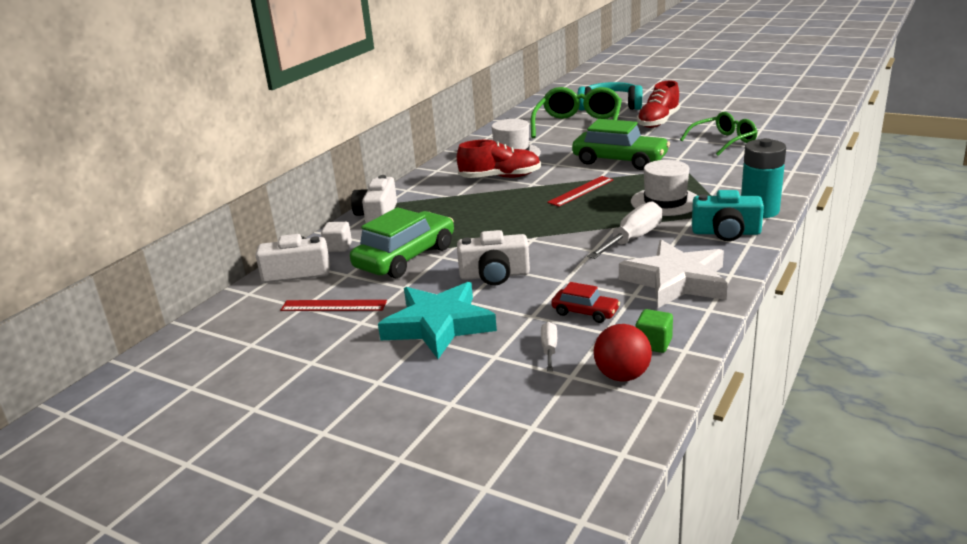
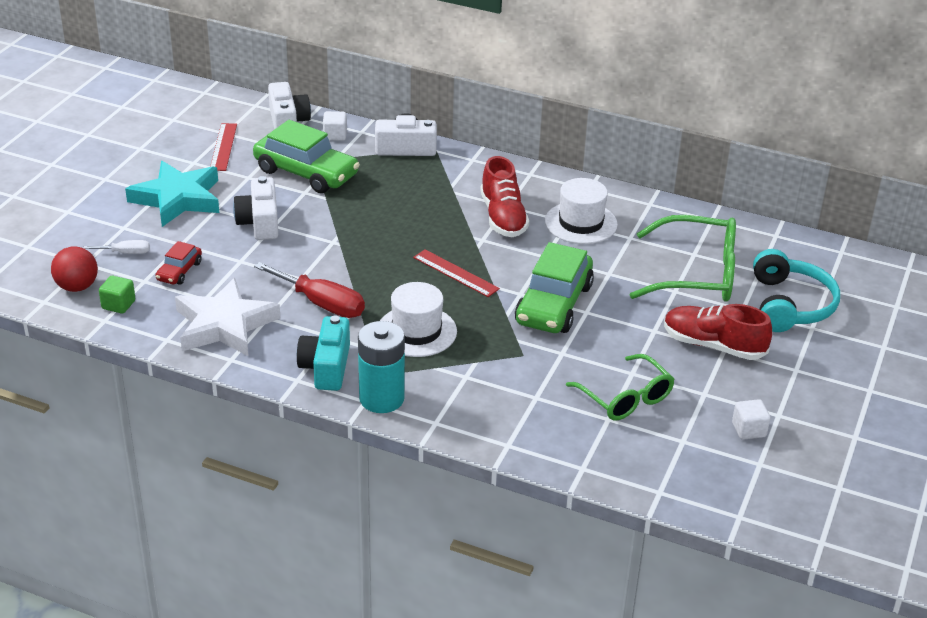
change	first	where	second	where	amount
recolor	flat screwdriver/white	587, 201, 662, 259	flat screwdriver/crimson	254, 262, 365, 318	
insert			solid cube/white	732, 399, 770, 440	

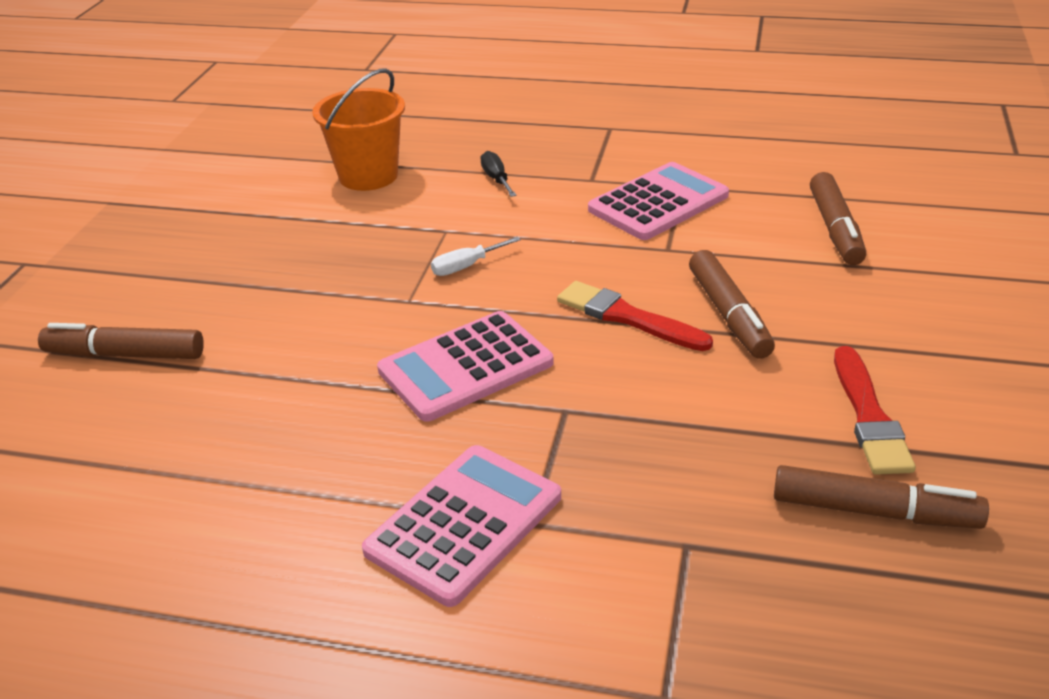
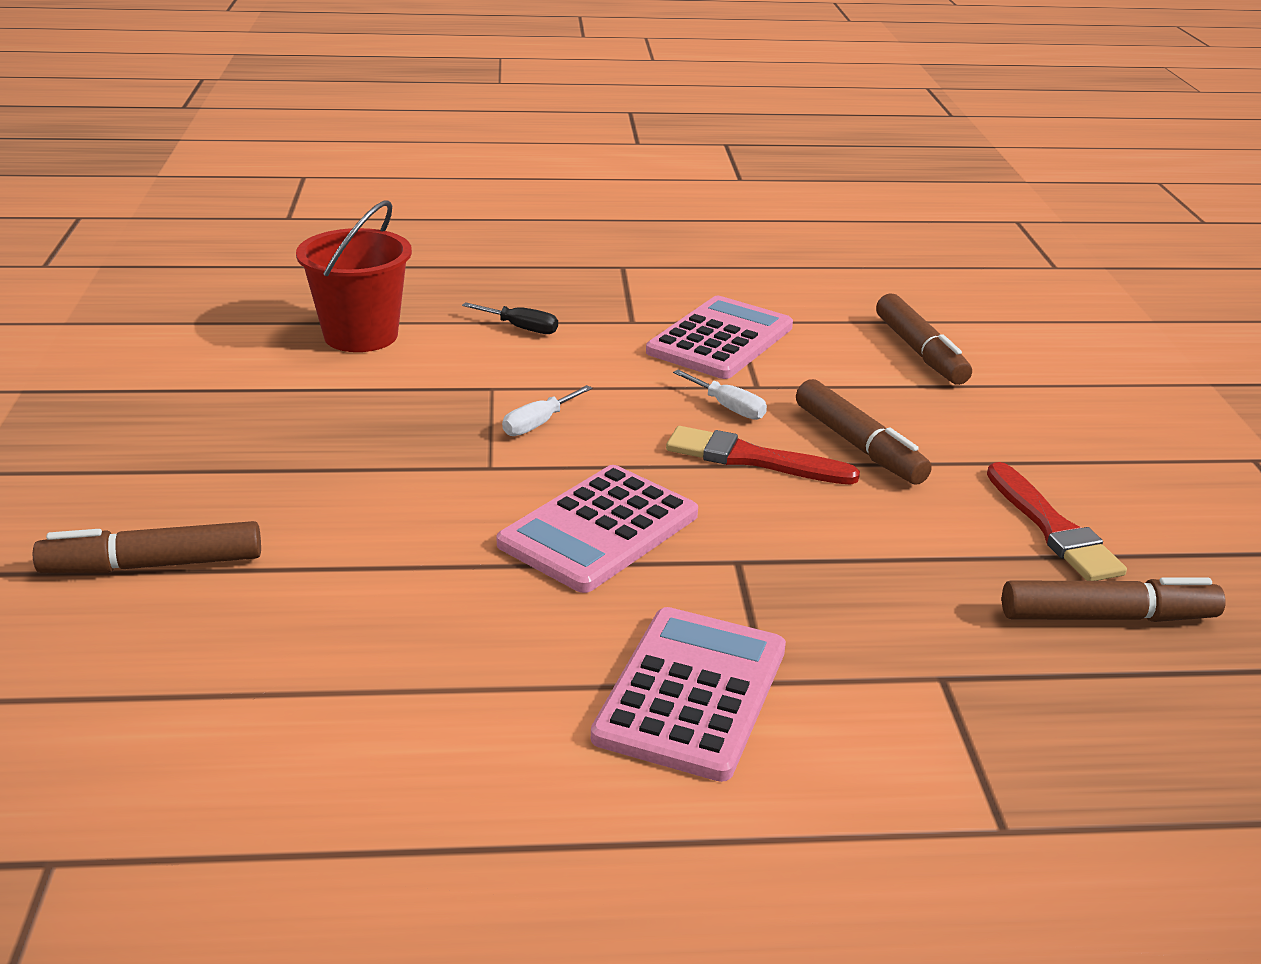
change	first	where	second	where	amount
recolor	sand bucket/orange-coloured	312, 68, 405, 191	sand bucket/crimson	296, 201, 412, 352	
rotate	flat screwdriver/jet-black	480, 151, 516, 197		462, 302, 558, 334	150 degrees clockwise
insert			flat screwdriver/white	673, 370, 767, 420	

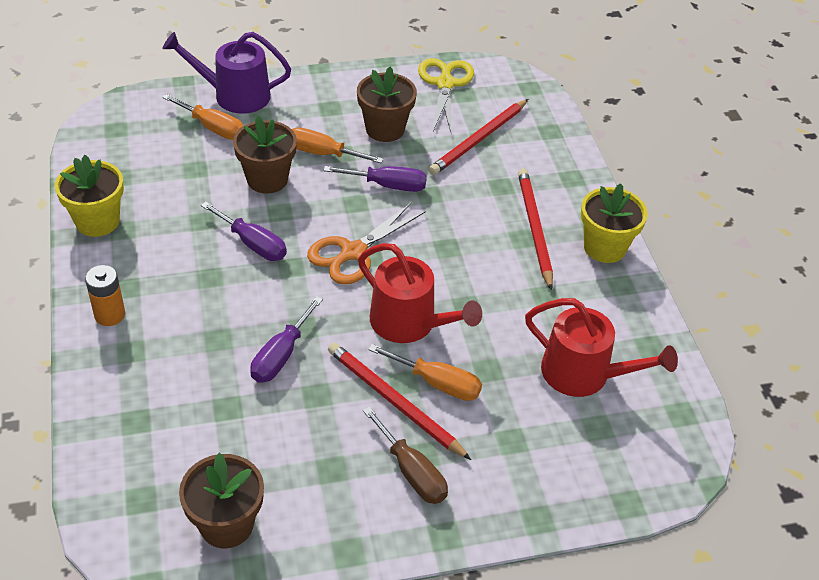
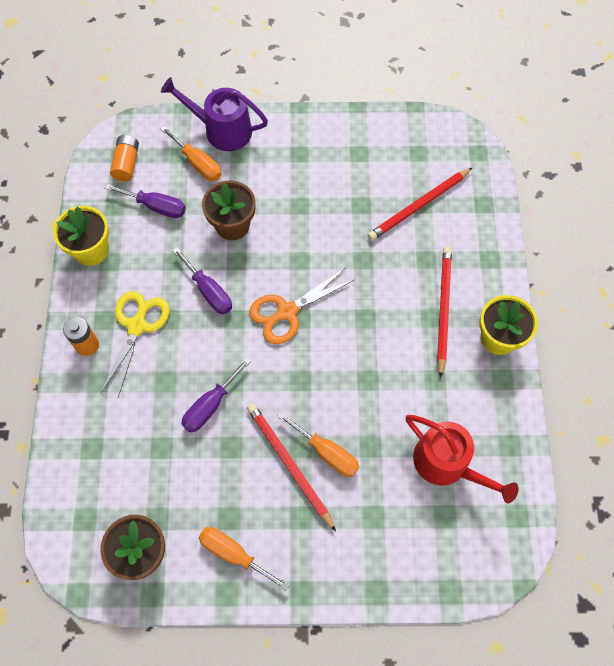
change	first	where	second	where	amount
move	pair of scissors/golden	418, 58, 474, 132		101, 291, 170, 397	
delete	potted plant/dark brown	357, 67, 417, 142			
move	flat screwdriver/orange-coloured	292, 127, 384, 163		199, 527, 289, 591	
move	flat screwdriver/royal purple	324, 166, 427, 192		105, 184, 186, 218	
delete	sprinkling can/crimson	358, 243, 482, 343			
delete	flat screwdriver/dark brown	363, 407, 448, 504			
insert			power cell/orange-coloured	110, 135, 139, 182	

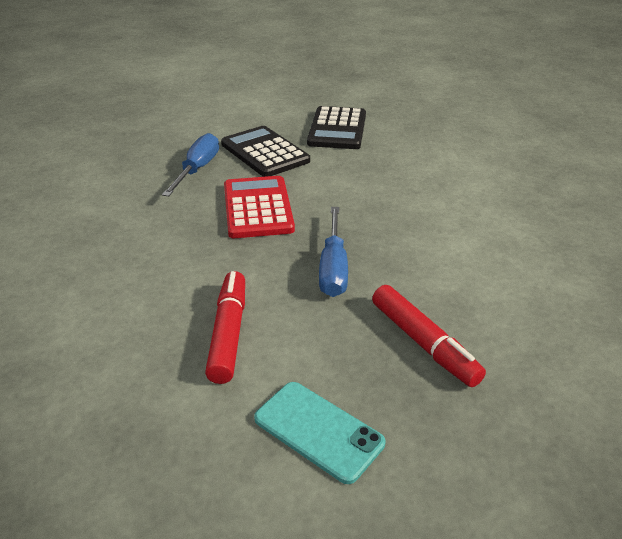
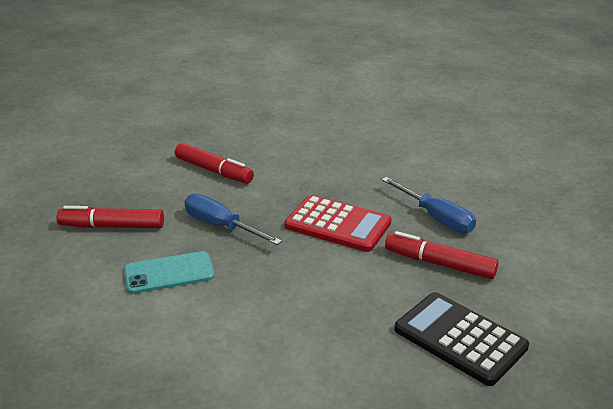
change	first	where	second	where	amount
replace	calculator/jet-black	221, 126, 310, 177	felt pen/crimson	385, 231, 499, 279	
move	mobile phone/teal	254, 382, 385, 484		124, 251, 215, 294	

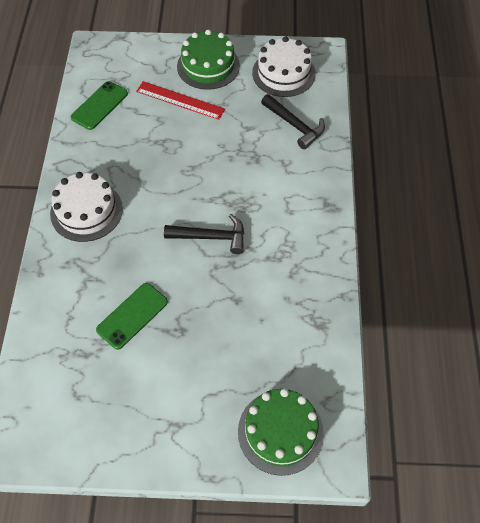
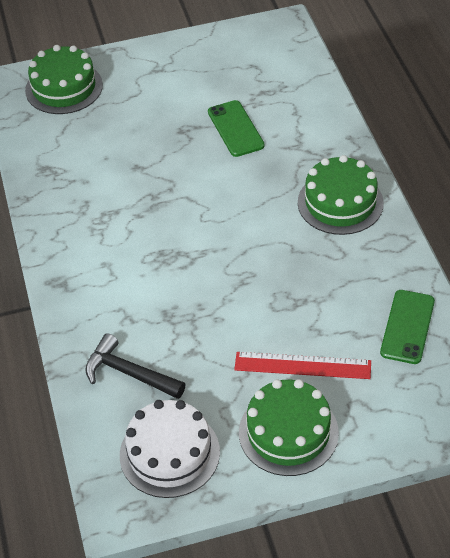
change	first	where	second	where	amount
recolor	gateau/white	50, 172, 123, 242	gateau/leaf-green	298, 155, 384, 235	
delete	carpenter's hammer/jet-black	164, 214, 244, 254			
rotate	mobile phone/leaf-green	96, 283, 168, 350		208, 100, 265, 157	45 degrees counterclockwise

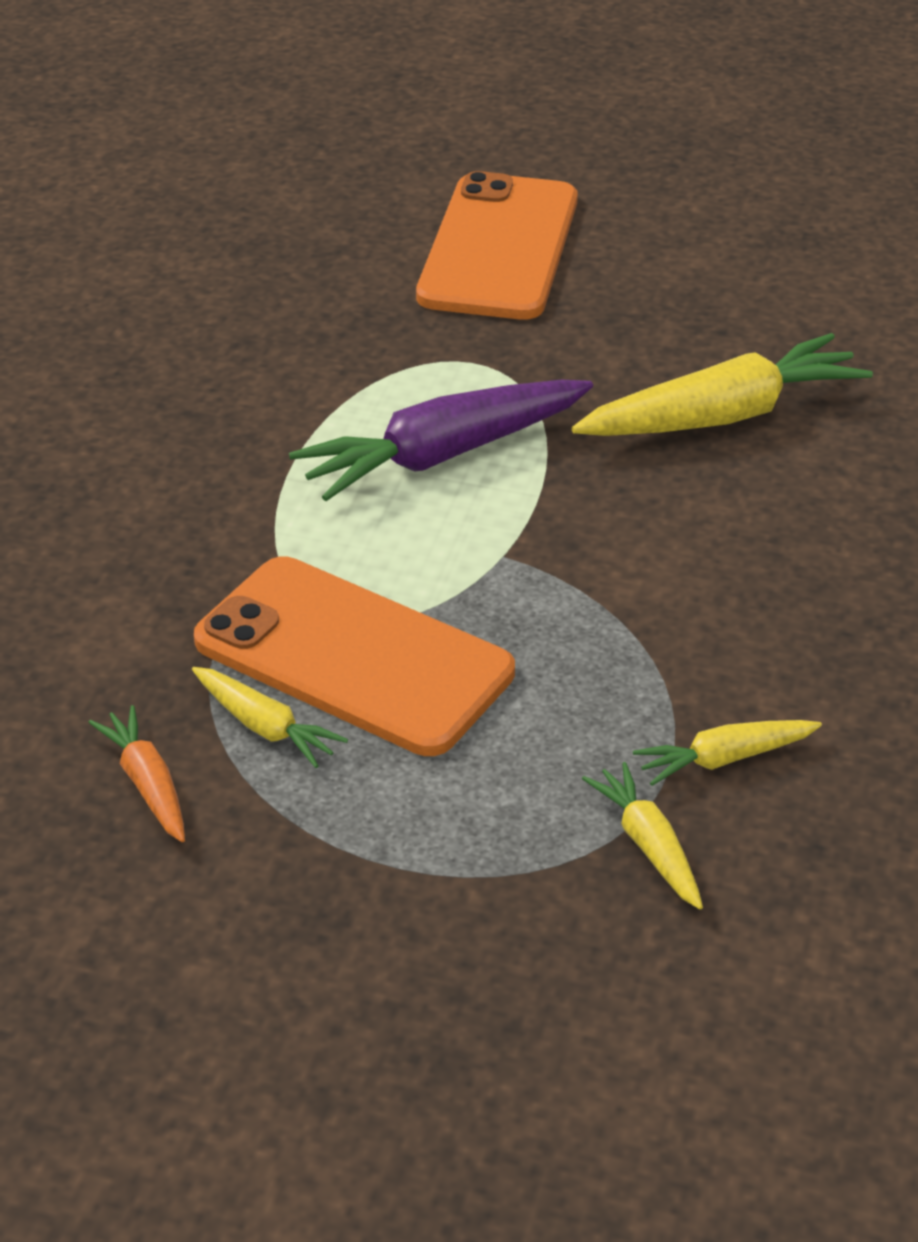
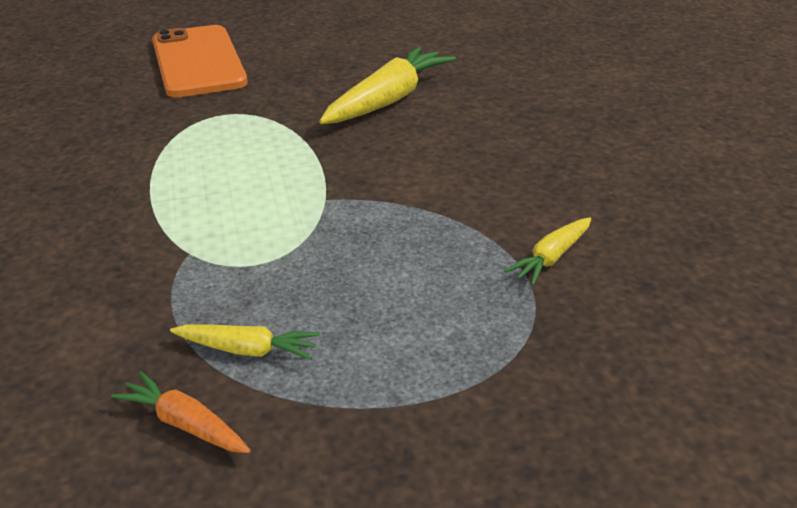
change	first	where	second	where	amount
delete	root vegetable/royal purple	289, 380, 593, 501			
delete	mobile phone/orange-coloured	194, 556, 515, 756			
delete	root vegetable/golden	582, 762, 703, 910			

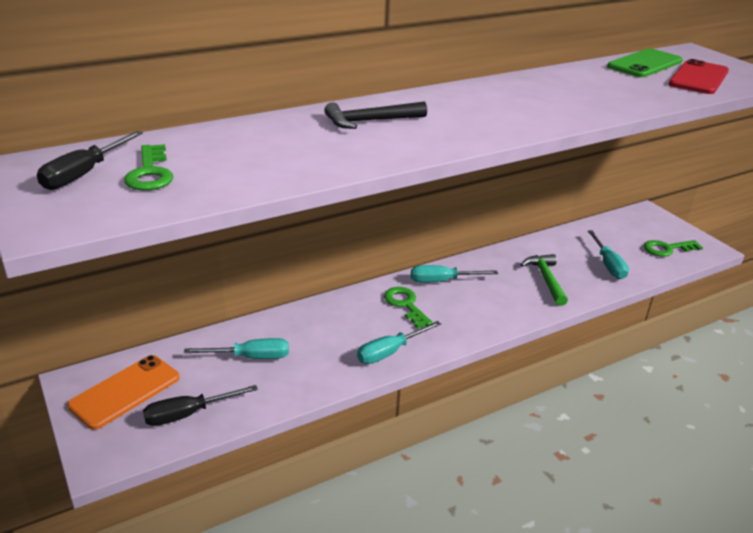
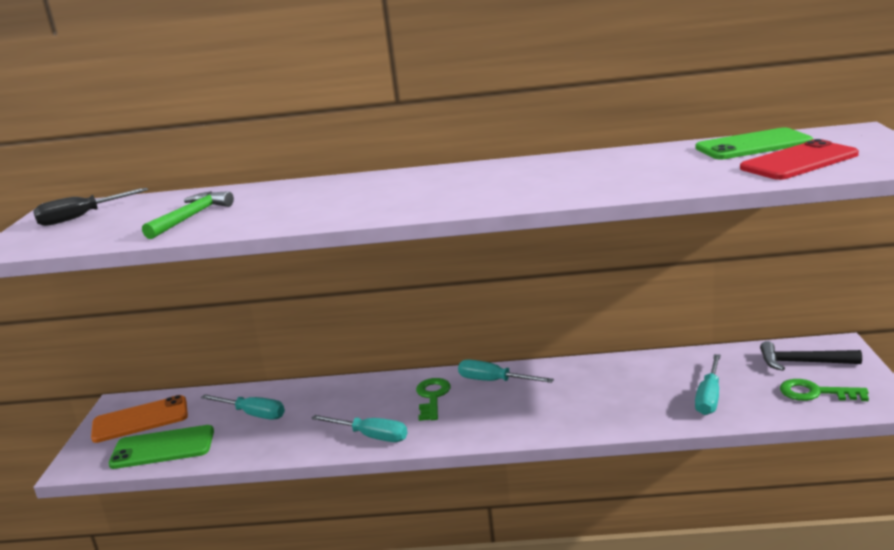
change	first	where	second	where	amount
move	carpenter's hammer/jet-black	324, 102, 427, 129		760, 341, 862, 371	
delete	key/leaf-green	124, 144, 173, 191			
move	carpenter's hammer/leaf-green	521, 254, 568, 306		142, 191, 234, 239	
rotate	flat screwdriver/teal	357, 321, 441, 364		311, 415, 407, 442	150 degrees counterclockwise
replace	flat screwdriver/jet-black	143, 385, 258, 426	mobile phone/leaf-green	108, 425, 214, 469	

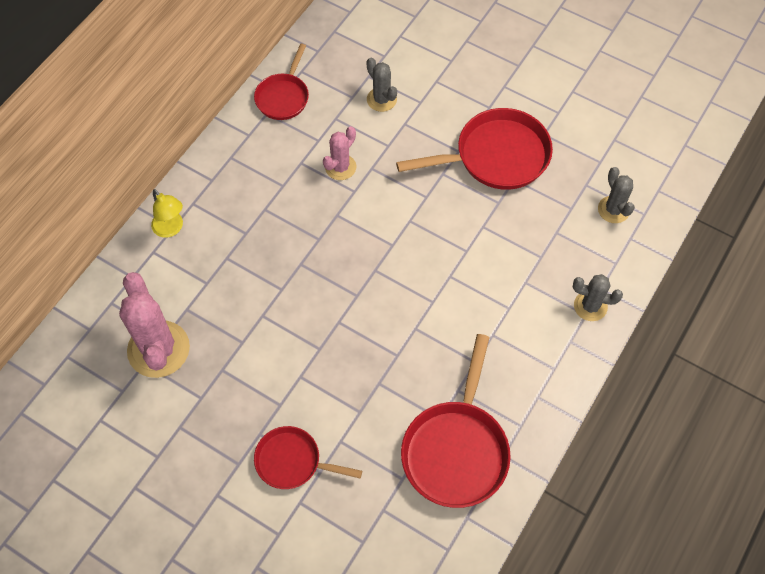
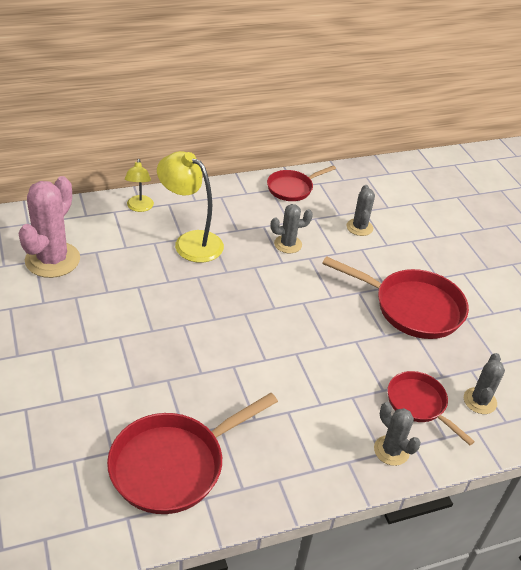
change	first	where	second	where	amount
recolor	saguaro cactus/rose-pink	323, 126, 356, 180	saguaro cactus/gray	271, 204, 313, 253	
move	frying pan/crimson	254, 426, 362, 489		387, 371, 475, 445	
insert			desk lamp/golden	157, 151, 224, 263	

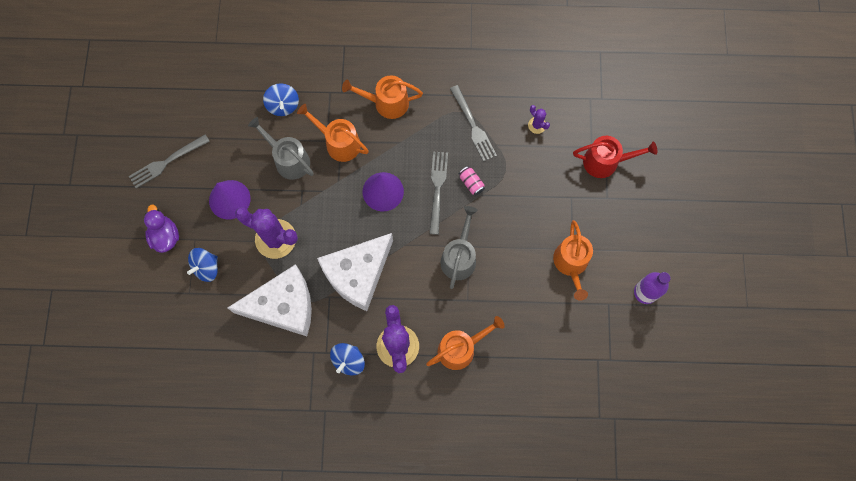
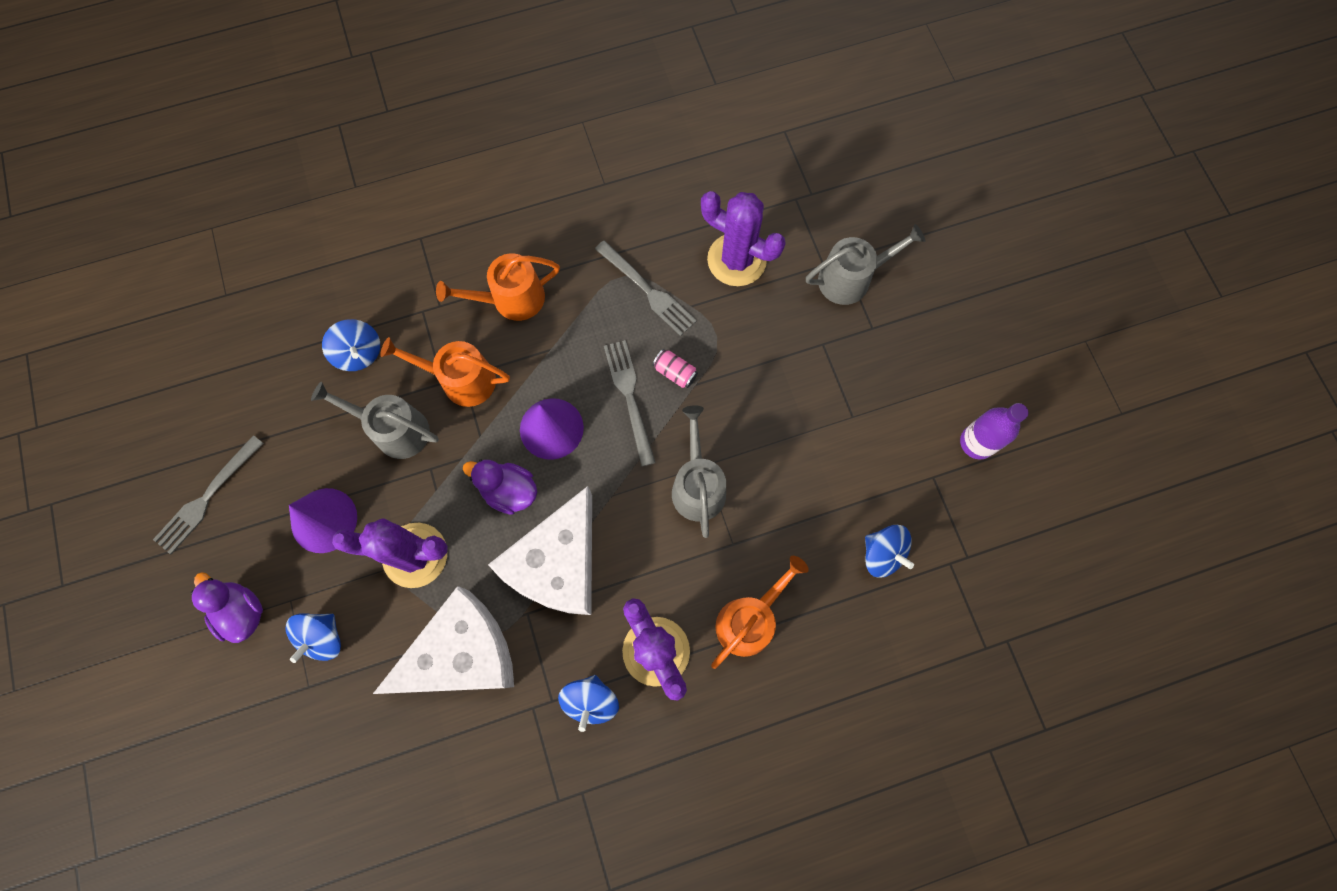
change	first	where	second	where	amount
resize	saguaro cactus/royal purple	528, 105, 550, 134		701, 191, 786, 286	x2.18
recolor	sprinkling can/crimson	573, 136, 657, 178	sprinkling can/gray	806, 224, 925, 305	
delete	sprinkling can/orange-coloured	553, 220, 593, 301			
insert			duck/royal purple	463, 460, 537, 515	
insert			toy top/cobalt	865, 525, 914, 578	

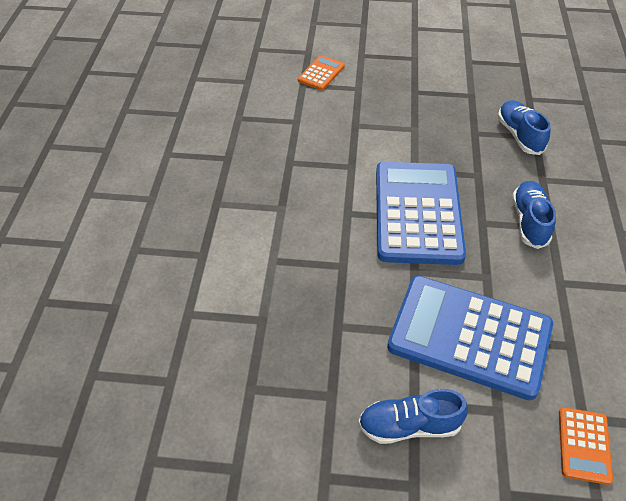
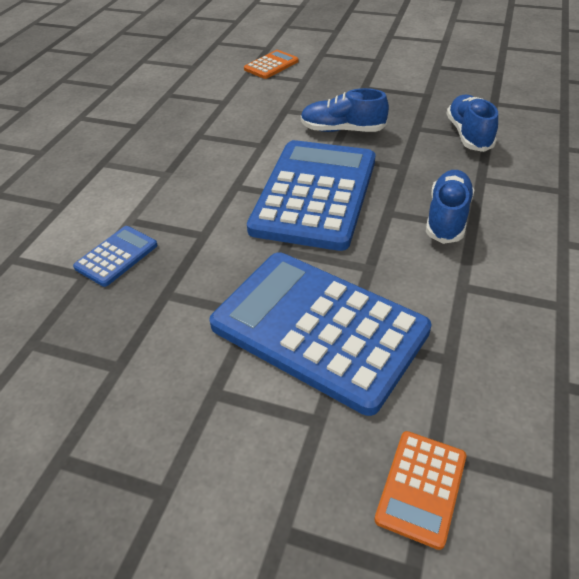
change	first	where	second	where	amount
move	lace-up shoe/cobalt	358, 389, 468, 444		301, 88, 389, 132	
insert			calculator/cobalt	73, 226, 157, 287	

